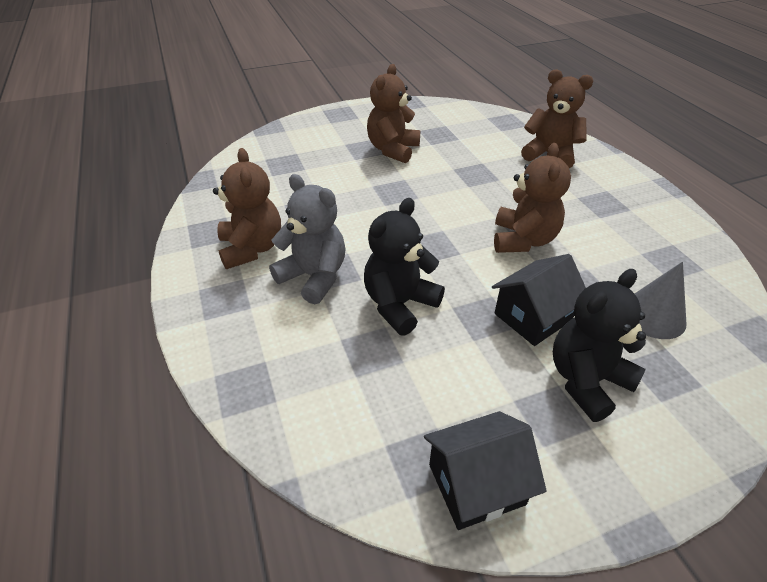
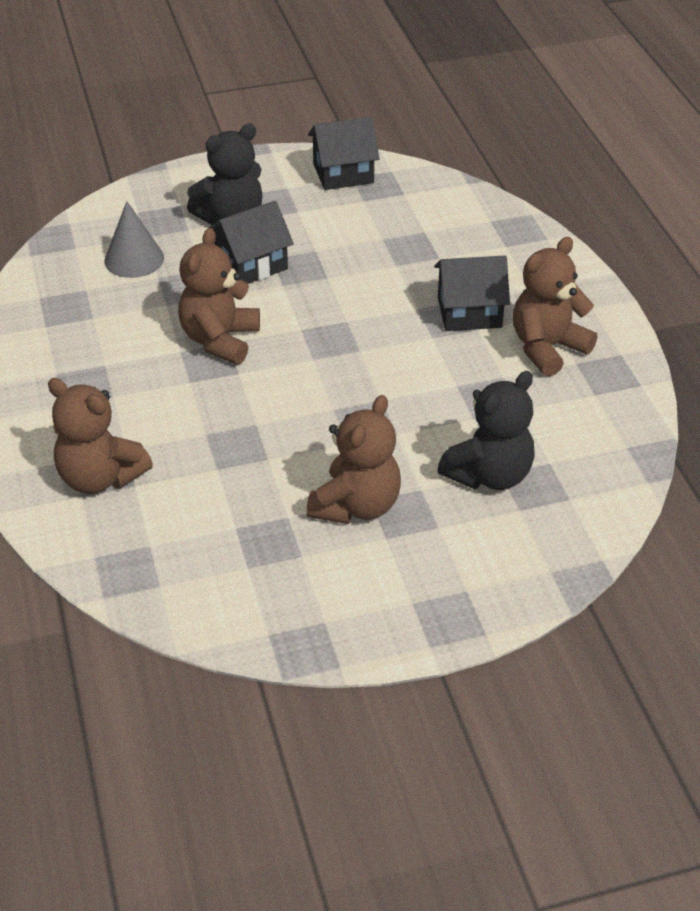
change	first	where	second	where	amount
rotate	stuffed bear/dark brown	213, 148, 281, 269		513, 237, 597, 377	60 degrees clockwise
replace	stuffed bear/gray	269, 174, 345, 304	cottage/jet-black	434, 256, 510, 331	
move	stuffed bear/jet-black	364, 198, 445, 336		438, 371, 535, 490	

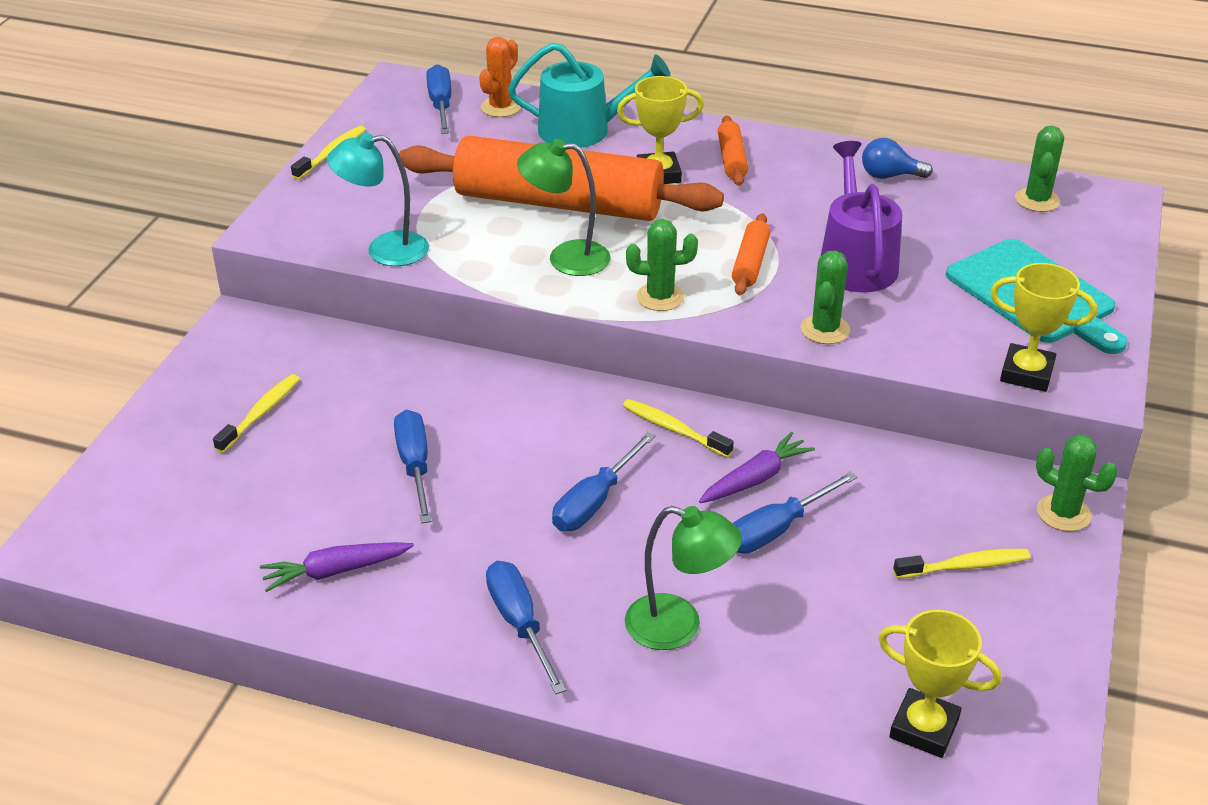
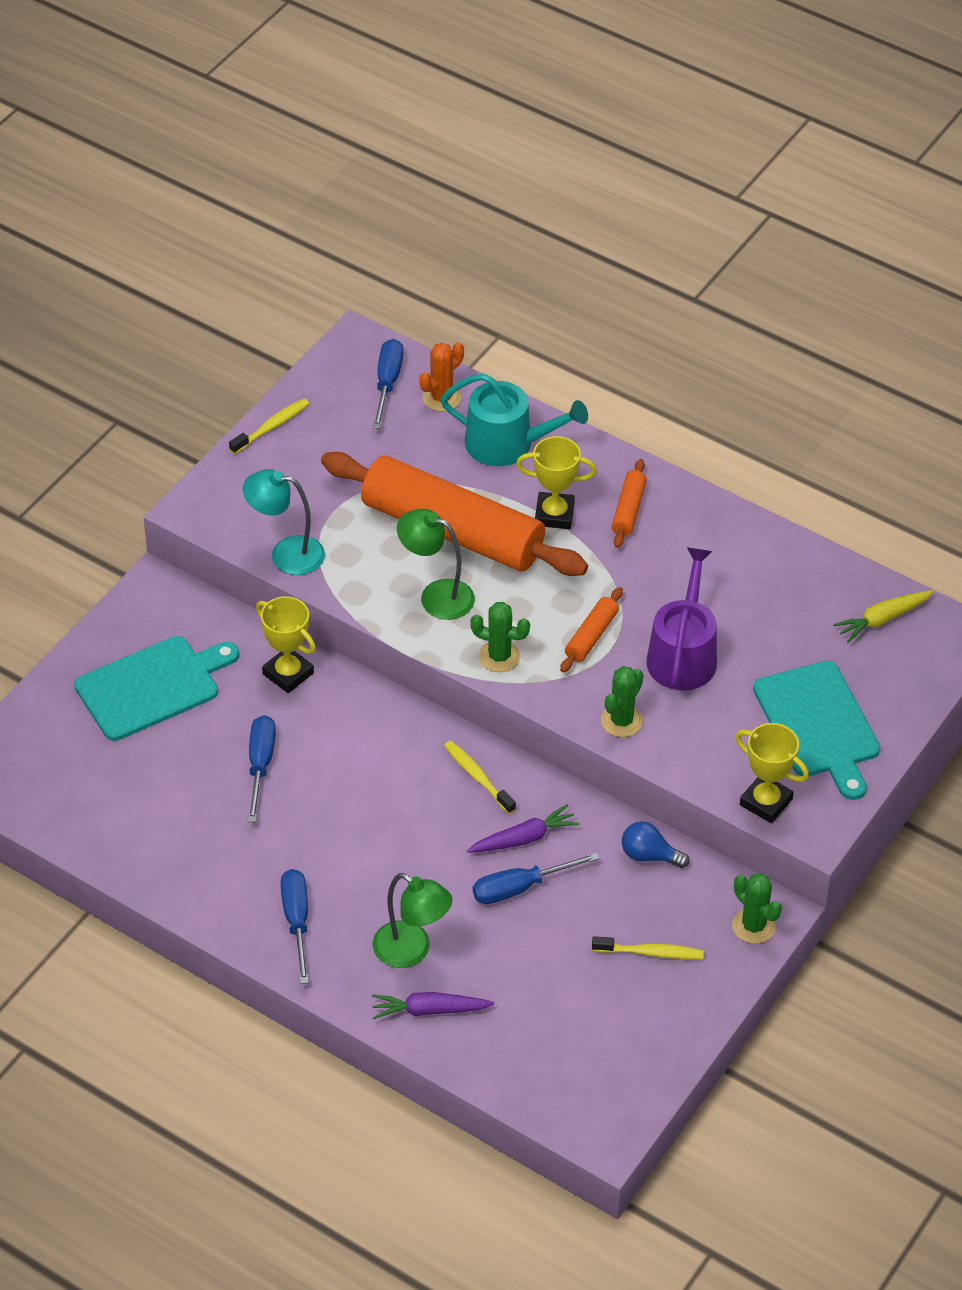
change	first	where	second	where	amount
replace	saguaro cactus/leaf-green	1015, 126, 1064, 212	root vegetable/golden	833, 590, 934, 643	
move	light bulb/cobalt	862, 138, 933, 179		622, 821, 690, 868	
replace	dental brush/golden	213, 374, 300, 453	chopping board/teal	74, 636, 239, 741	
delete	flat screwdriver/cobalt	552, 432, 656, 531			
move	root vegetable/royal purple	260, 542, 414, 592		372, 992, 494, 1019	
move	prize cup/golden	878, 610, 1001, 758		256, 596, 316, 693	

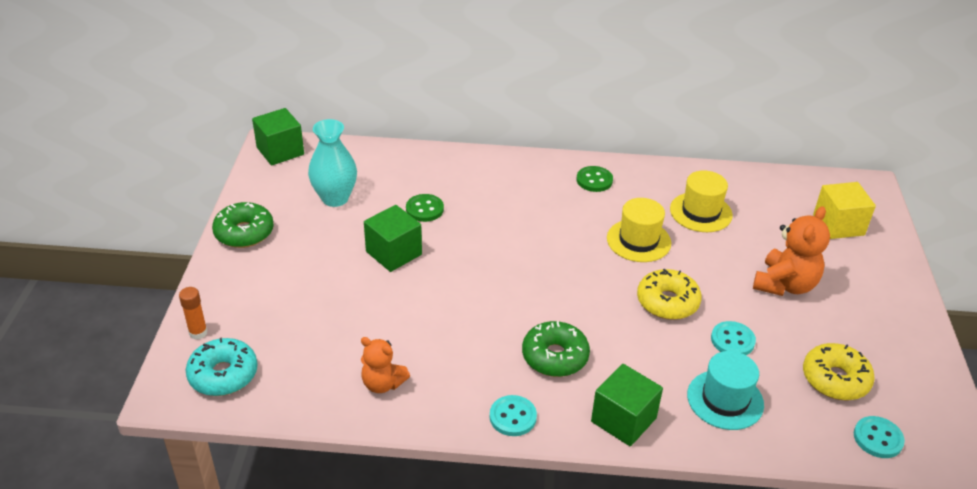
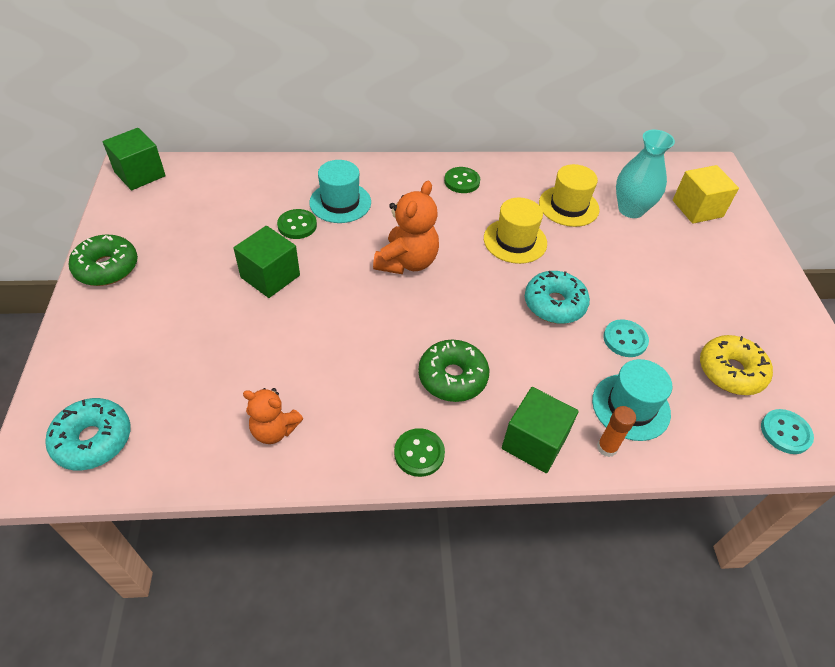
change	first	where	second	where	amount
move	flower vase/teal	308, 119, 357, 207		616, 130, 675, 218	
move	stuffed bear/orange-coloured	753, 206, 830, 296		373, 181, 439, 274	
recolor	donut/golden	637, 269, 702, 320	donut/teal	525, 271, 590, 324	
move	glue stick/orange-coloured	179, 287, 208, 340		597, 406, 636, 457	
recolor	shirt button/teal	490, 395, 537, 436	shirt button/leaf-green	394, 428, 445, 477	
insert			hat/teal	309, 160, 371, 223	

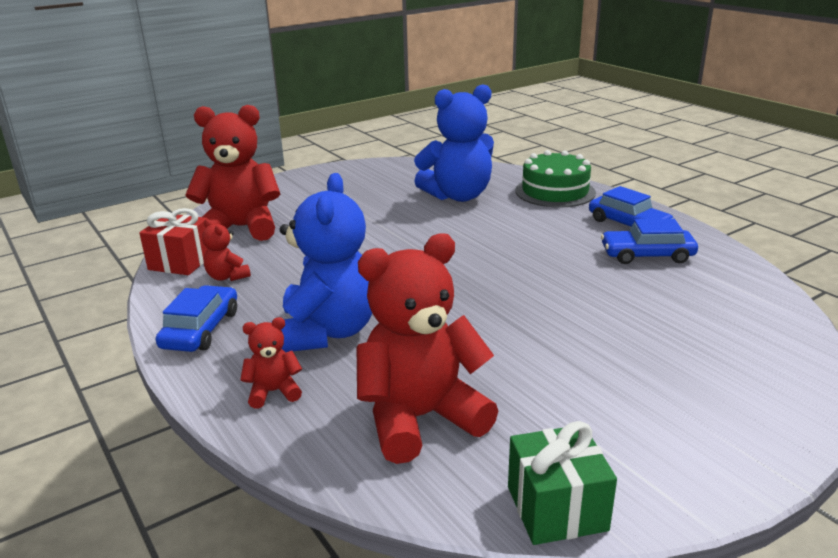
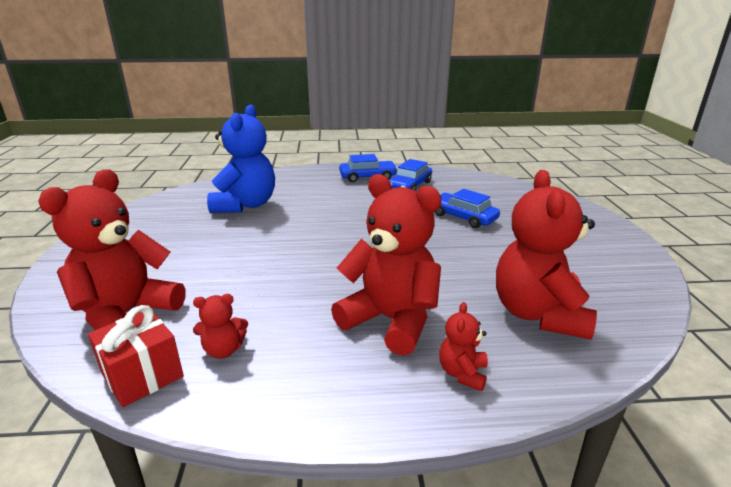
change	first	where	second	where	amount
delete	gateau/leaf-green	515, 150, 596, 208			
recolor	stuffed bear/cobalt	280, 173, 372, 352	stuffed bear/crimson	331, 174, 441, 356	
move	automobile/cobalt	156, 285, 237, 352		435, 189, 500, 228	
delete	present/leaf-green	508, 421, 617, 545			

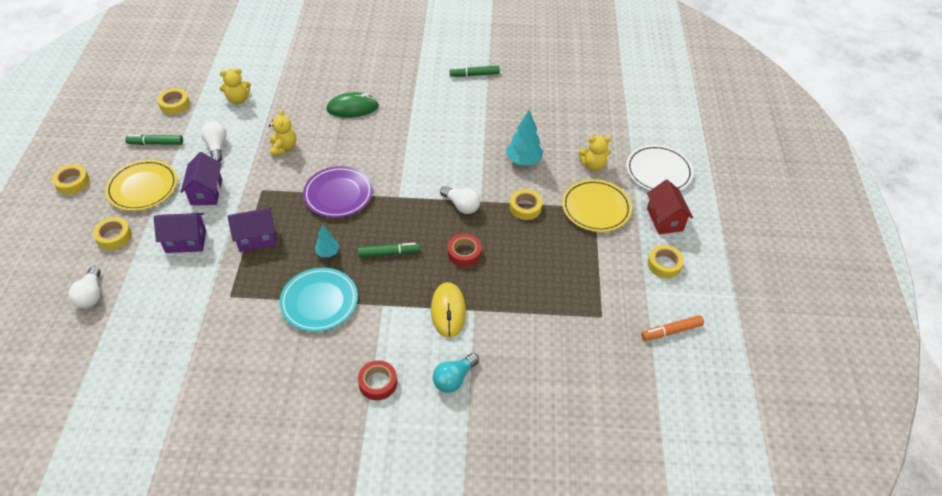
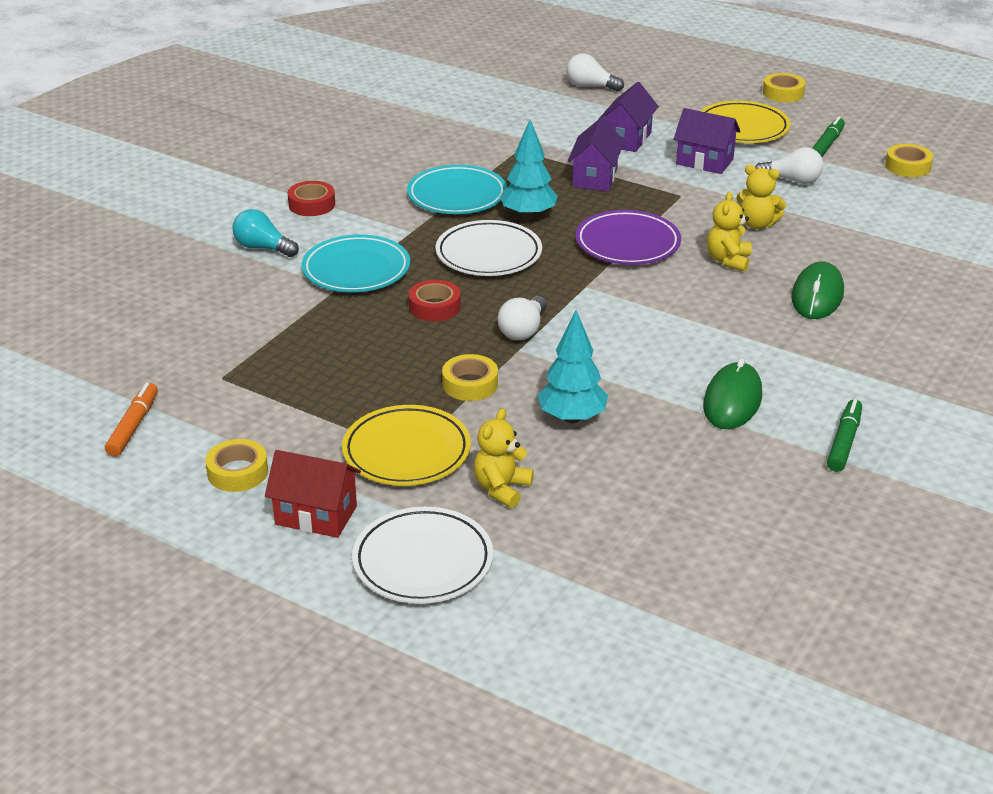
change	first	where	second	where	amount
move	stuffed bear/golden	220, 68, 251, 104		707, 192, 752, 271	
rotate	light bulb/white	440, 186, 480, 214		498, 296, 547, 340	45 degrees counterclockwise
delete	sticky tape/golden	93, 217, 132, 250			
resize	fir tree/teal	315, 224, 339, 257		500, 120, 558, 219	x1.71
replace	felt pen/leaf-green	358, 243, 420, 257	dinner plate/white	436, 220, 542, 276	
replace	computer mouse/golden	431, 282, 466, 338	dinner plate/teal	301, 235, 410, 292	
rotate	light bulb/teal	433, 353, 479, 393		233, 209, 299, 257	45 degrees counterclockwise
insert			computer mouse/leaf-green	703, 358, 762, 429	

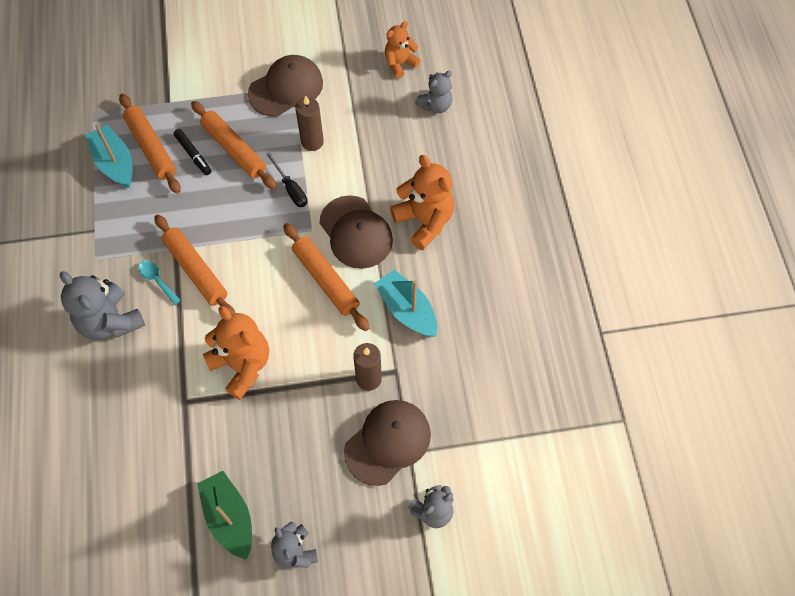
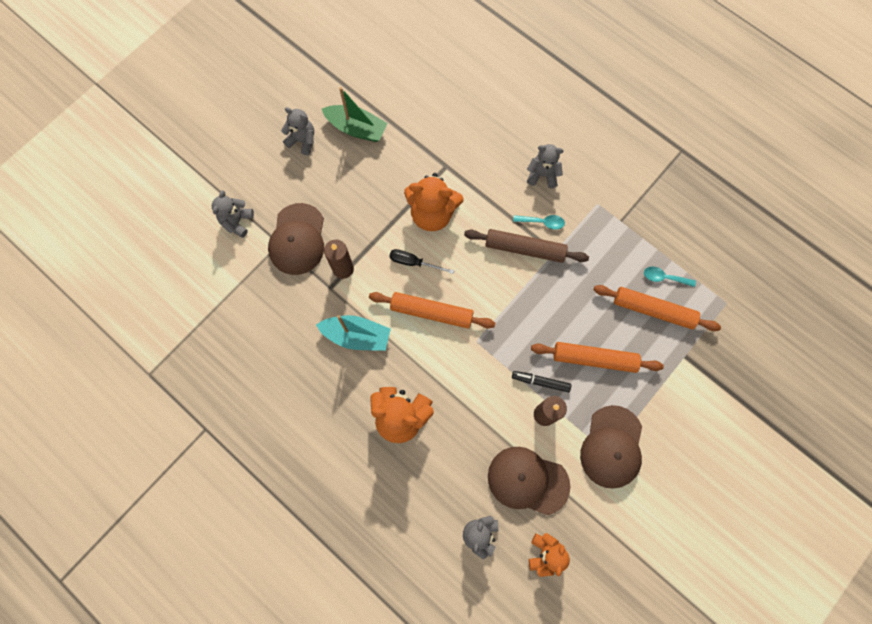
change	first	where	second	where	amount
replace	toy boat/teal	86, 124, 132, 188	teaspoon/teal	644, 266, 696, 287	
move	felt pen/jet-black	174, 129, 211, 175		512, 371, 572, 393	
move	flat screwdriver/jet-black	266, 152, 307, 207		389, 249, 454, 274	
move	baseball cap/dark brown	319, 195, 393, 269		488, 447, 570, 515	
recolor	rolling pin/orange-coloured	154, 215, 235, 314	rolling pin/dark brown	464, 229, 589, 263	
resize	stuffed bear/gray	60, 271, 145, 340		527, 144, 563, 188	x0.62

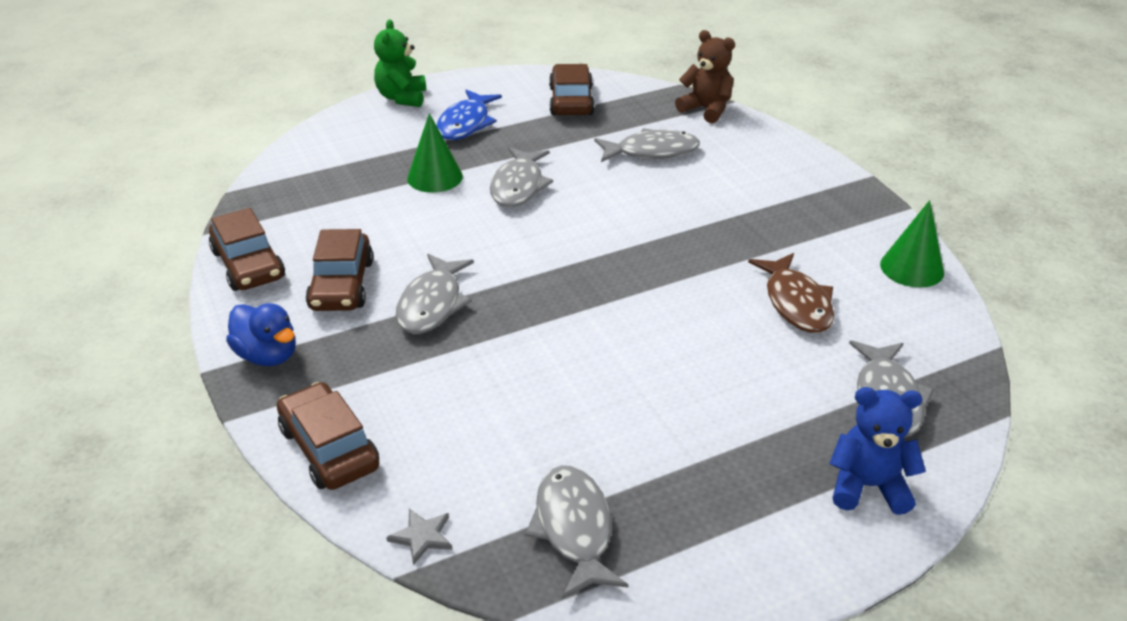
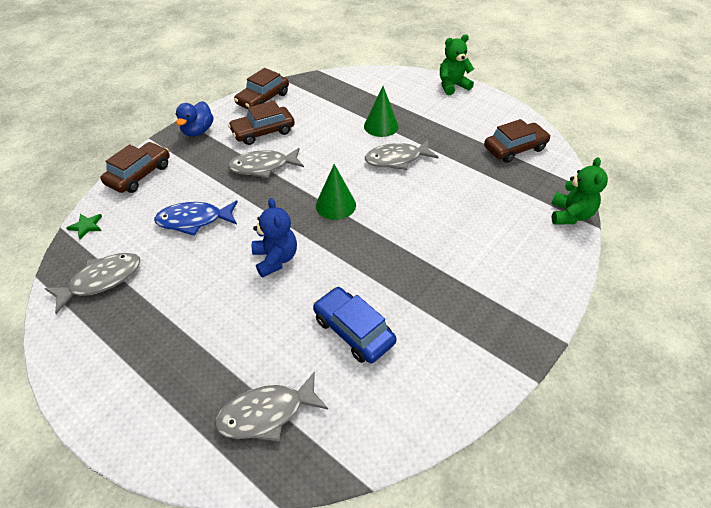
change	first	where	second	where	amount
recolor	stuffed bear/dark brown	675, 30, 735, 123	stuffed bear/leaf-green	551, 157, 608, 224	
move	toy fish/cobalt	436, 89, 502, 140		154, 200, 237, 236	
delete	toy fish/gray	594, 128, 700, 162			
move	cone shape/leaf-green	880, 200, 944, 288		316, 164, 356, 220	
replace	toy fish/dark brown	748, 253, 834, 333	automobile/cobalt	313, 287, 397, 363	
move	stuffed bear/cobalt	829, 387, 926, 515		252, 198, 297, 278	
recolor	star shape/gray	386, 509, 452, 565	star shape/leaf-green	66, 214, 102, 239	

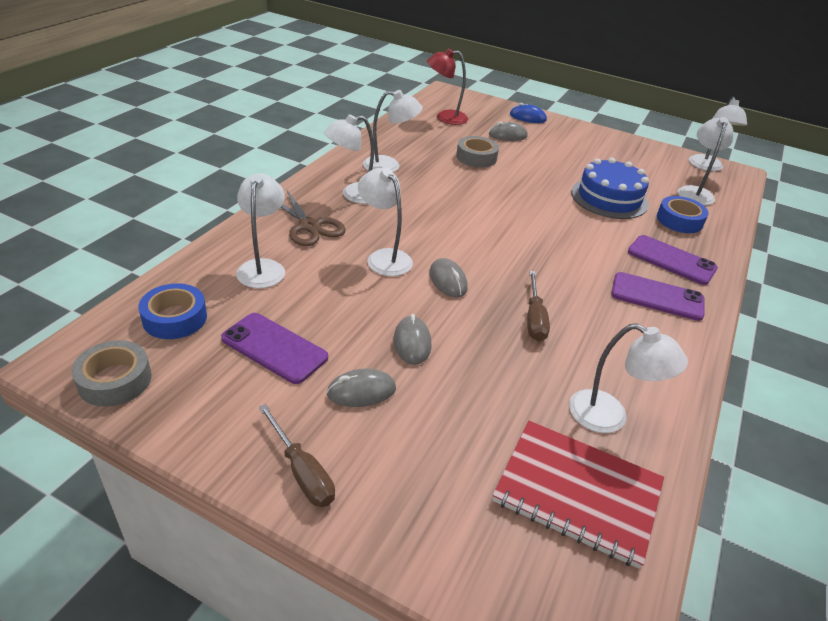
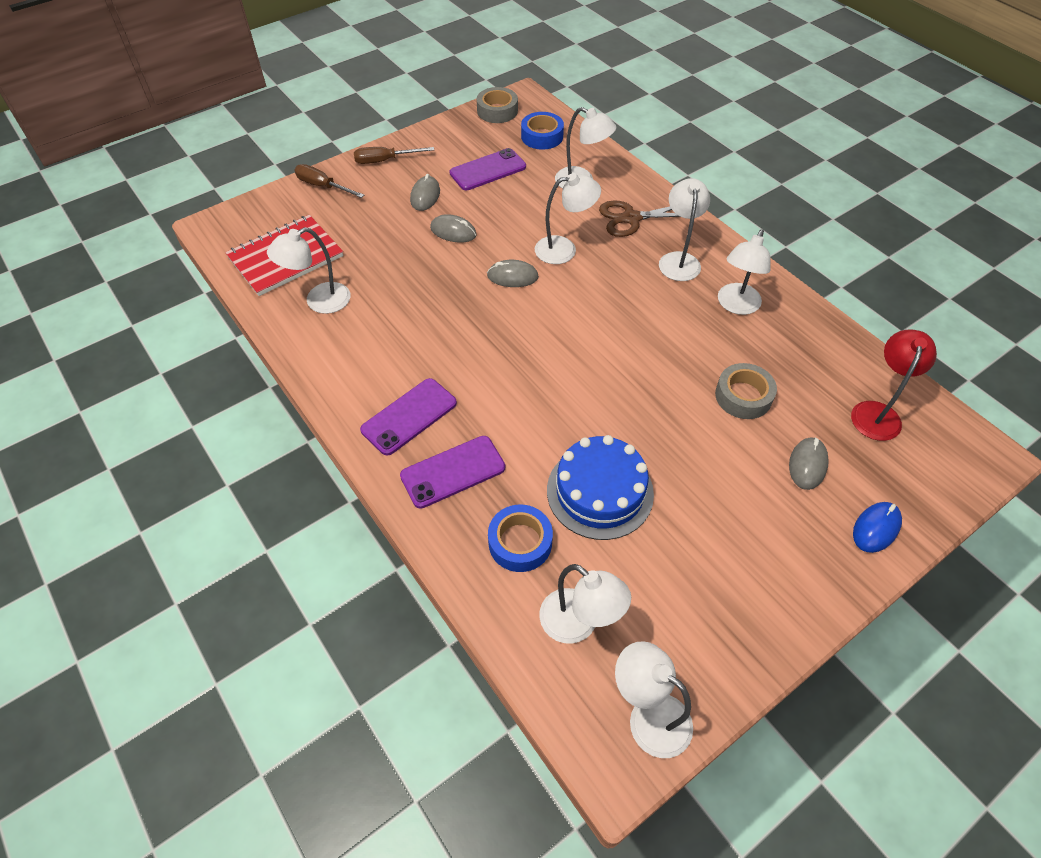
change	first	where	second	where	amount
move	flat screwdriver/dark brown	527, 271, 550, 341		295, 164, 364, 198	

